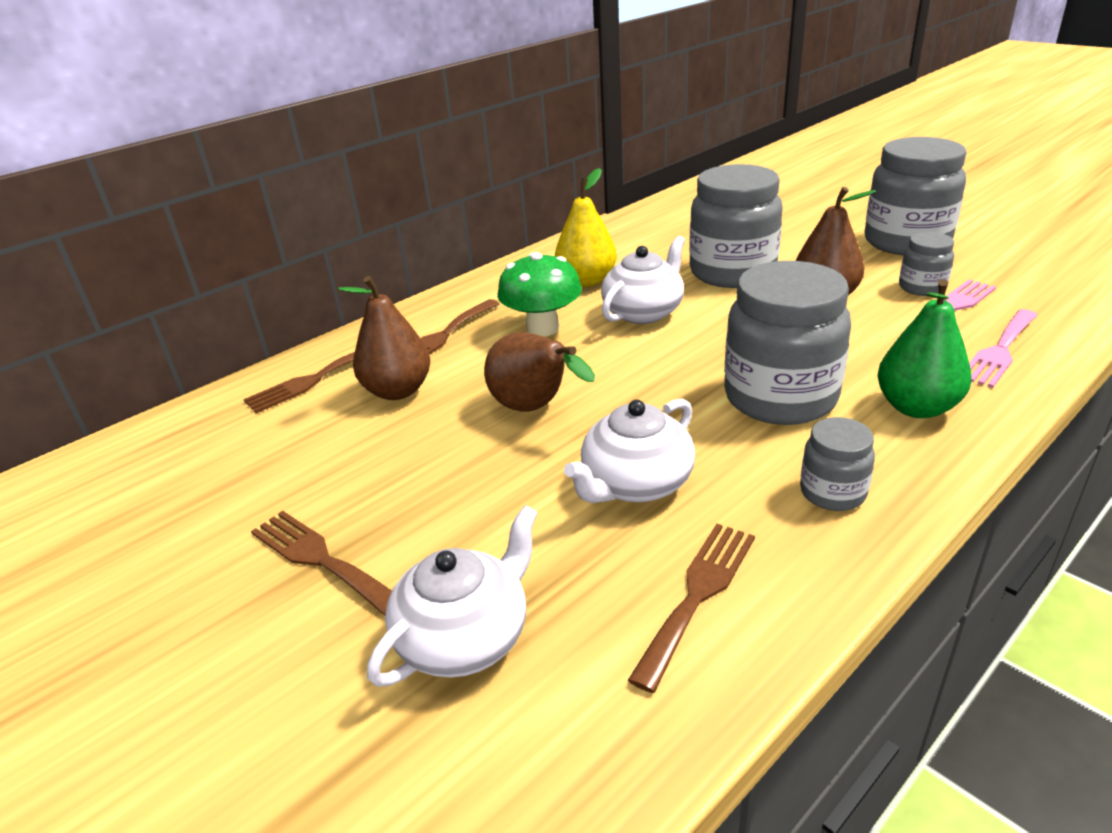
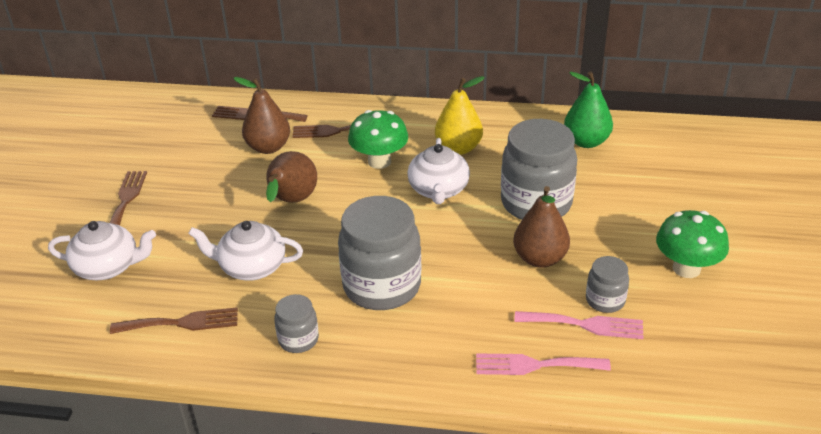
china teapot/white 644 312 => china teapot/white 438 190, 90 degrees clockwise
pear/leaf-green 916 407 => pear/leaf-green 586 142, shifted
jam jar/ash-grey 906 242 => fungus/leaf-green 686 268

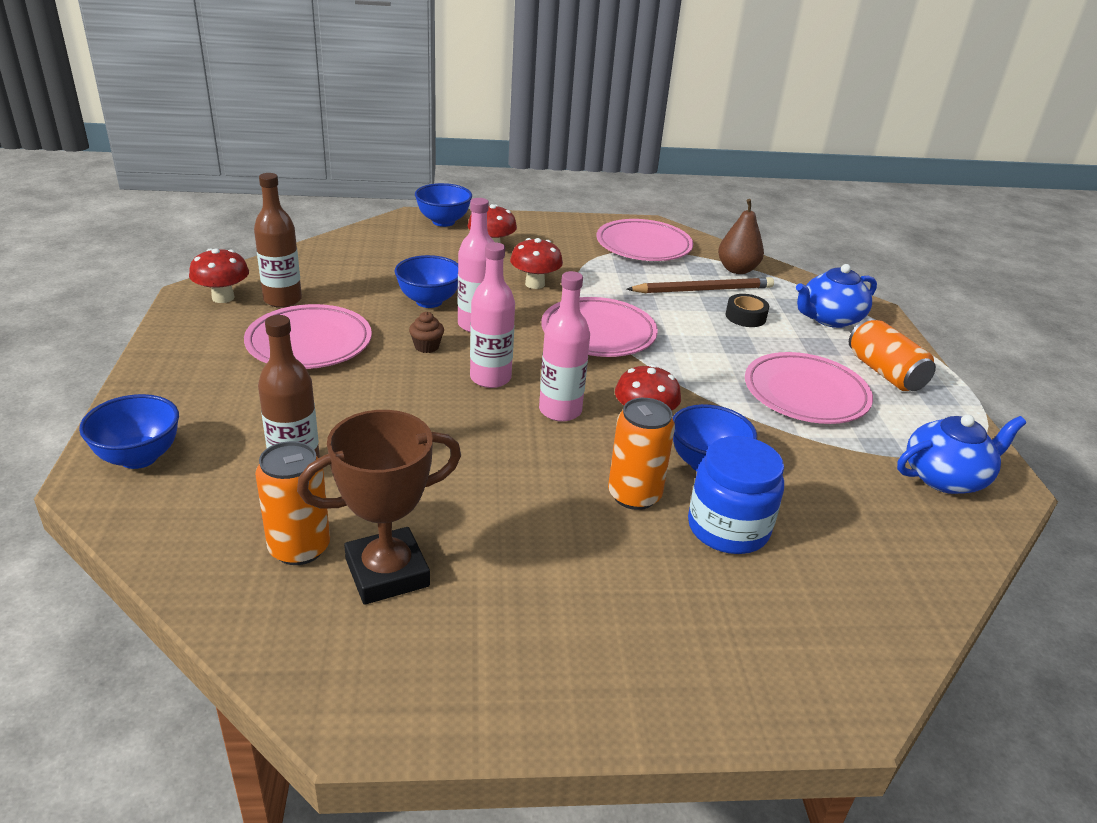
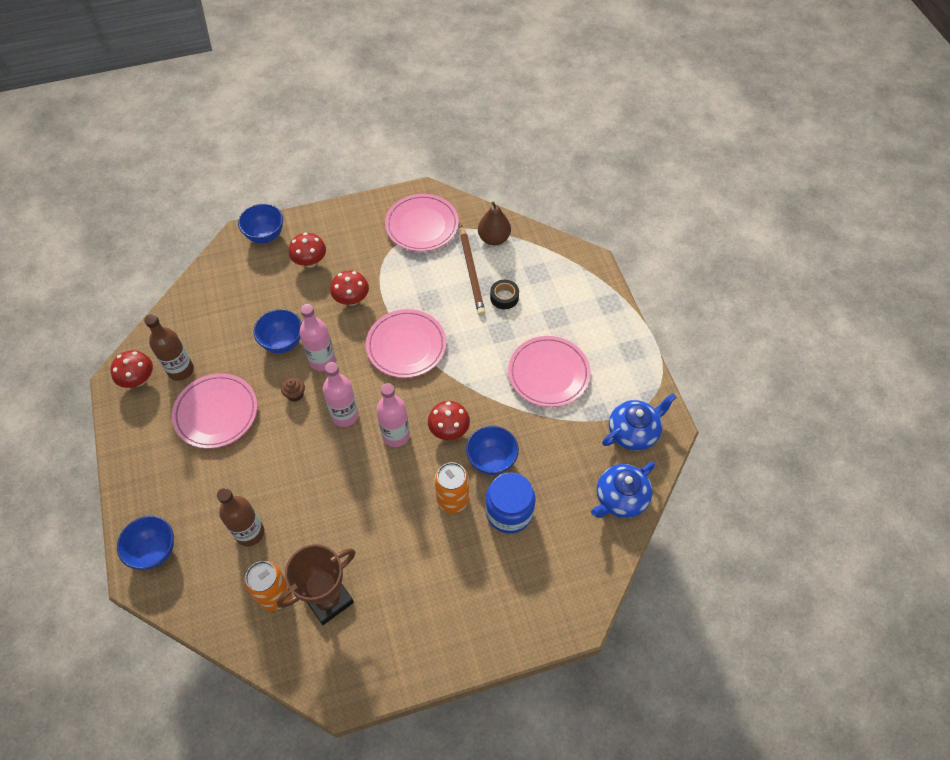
lead pencil/brown 703 290 => lead pencil/brown 472 272, 105 degrees clockwise
china teapot/royal blue 830 319 => china teapot/royal blue 620 498, shifted
soda can/orange-coloured 885 373 => nothing

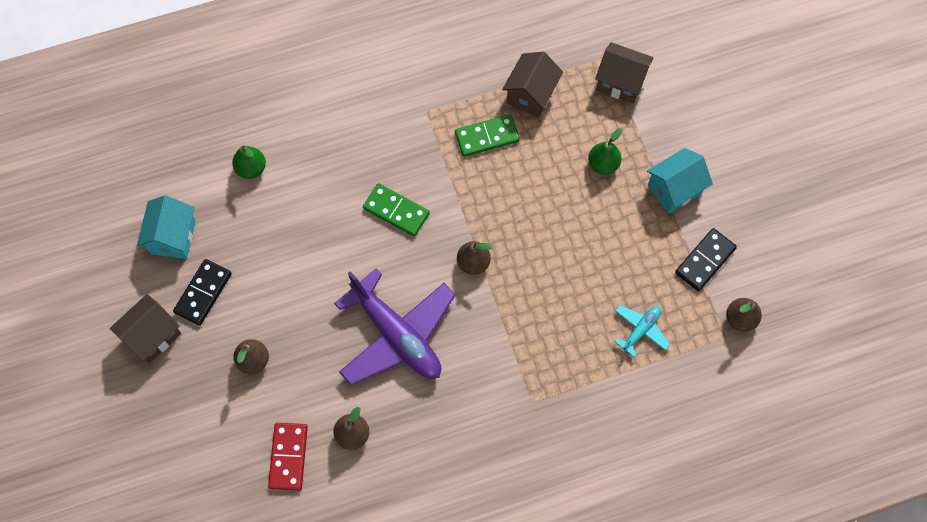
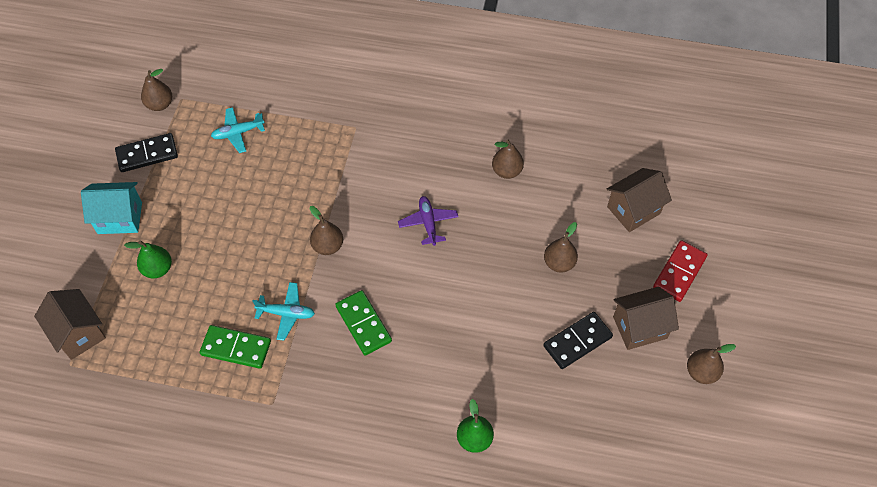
nothing => plane/teal 286 313
plane/purple 396 335 => plane/purple 428 223, x0.46
house/brown 531 94 => house/brown 633 210, shifted
domino/crimson 288 457 => domino/crimson 679 272, shifted
nothing => pear/brown 701 372
house/teal 173 237 => nothing

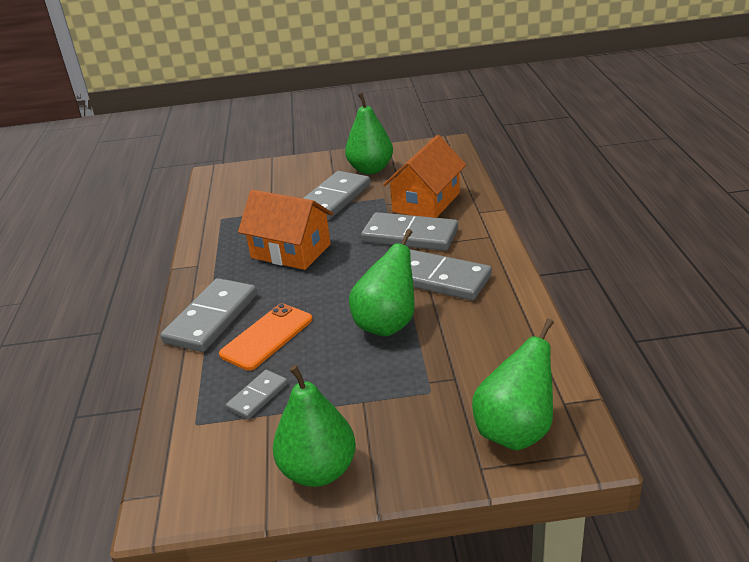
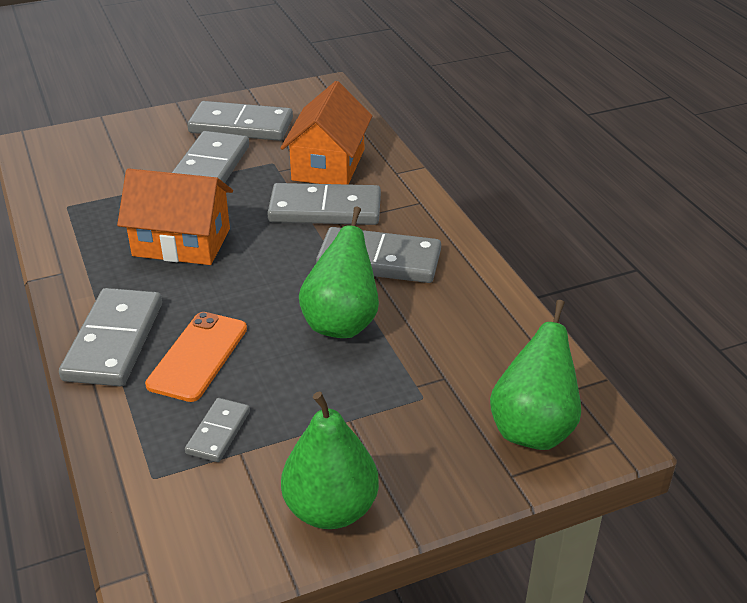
pear/leaf-green 371 169 => domino/ash-grey 241 126

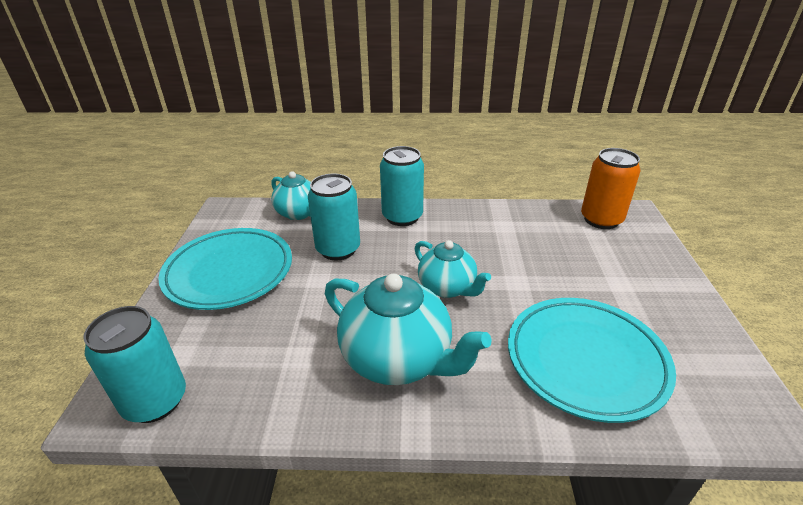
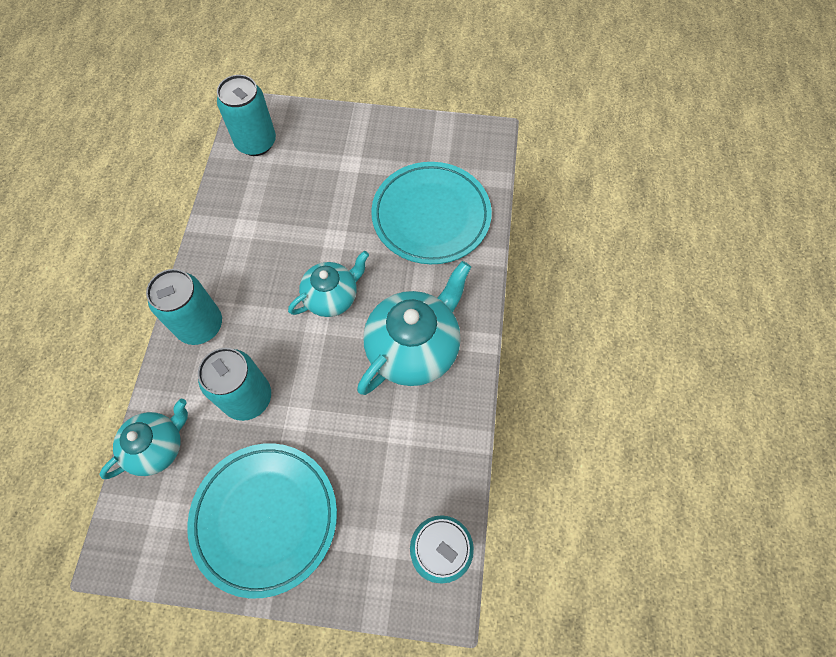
soda can/orange-coloured 601 220 => soda can/teal 256 142

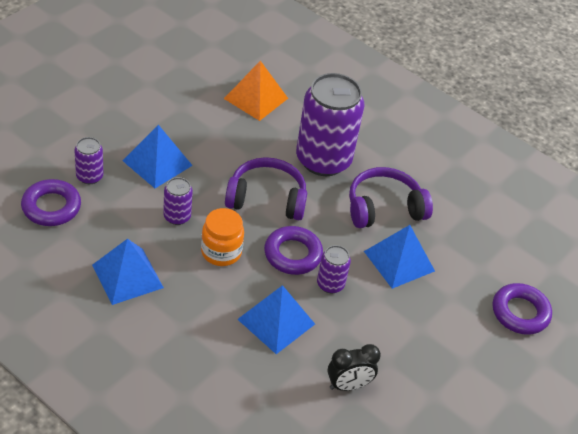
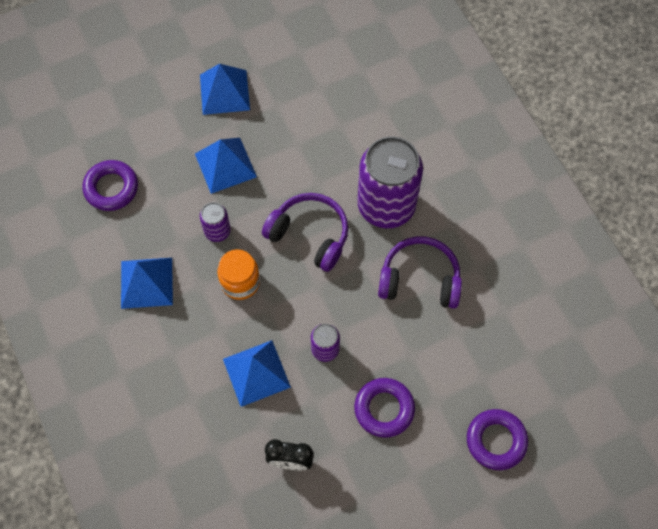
solid pyramid/royal blue 399 261 => solid pyramid/royal blue 224 92, shifted
hoop/purple 292 254 => hoop/purple 384 409, shifted
soda can/purple 89 176 => nothing
solid pyramid/orange-coloured 256 98 => nothing

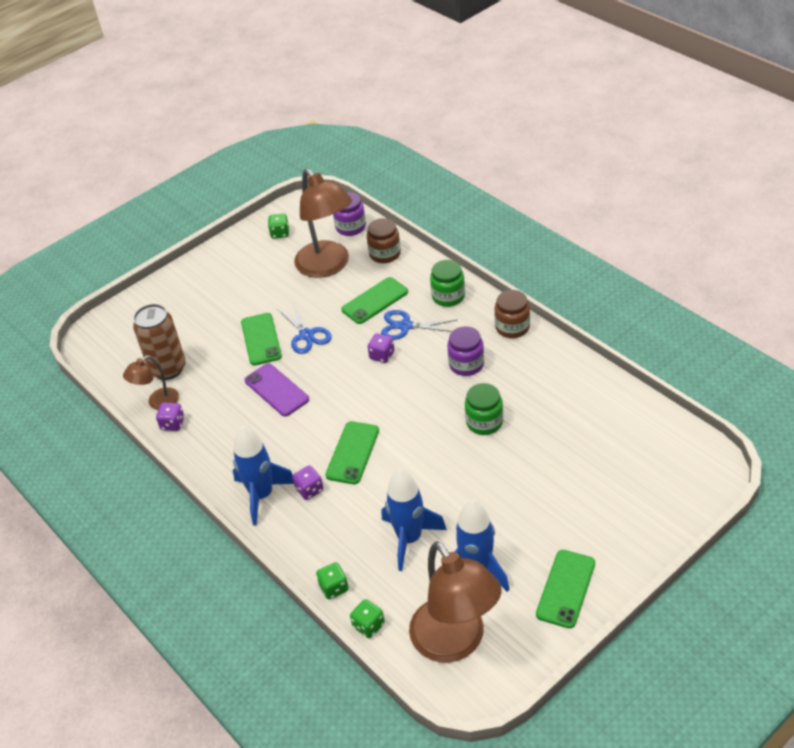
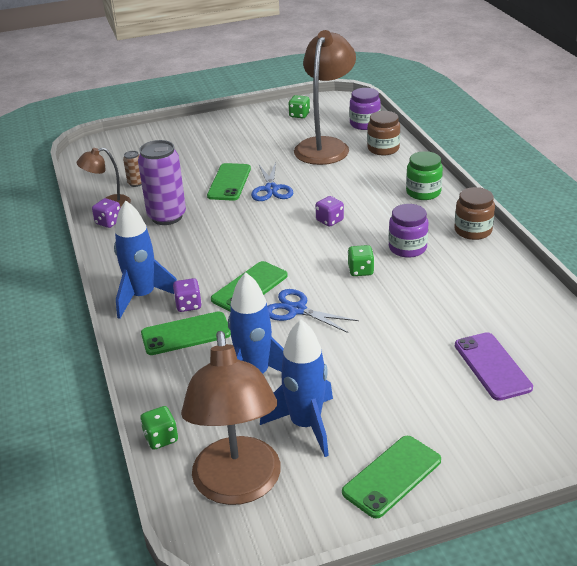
soda can/brown 168 369 => soda can/brown 136 183, x0.46
nothing => soda can/purple 167 216
smartphone/leaf-green 375 301 => smartphone/leaf-green 186 334, shifted
pair of scissors/royal blue 405 326 => pair of scissors/royal blue 297 310, shifted
desk lamp/brown 328 266 => desk lamp/brown 325 146, 150 degrees counterclockwise
game die/leaf-green 334 588 => game die/leaf-green 360 271, shifted
smartphone/purple 276 390 => smartphone/purple 492 366, shifted
jam jar/leaf-green 484 422 => nothing

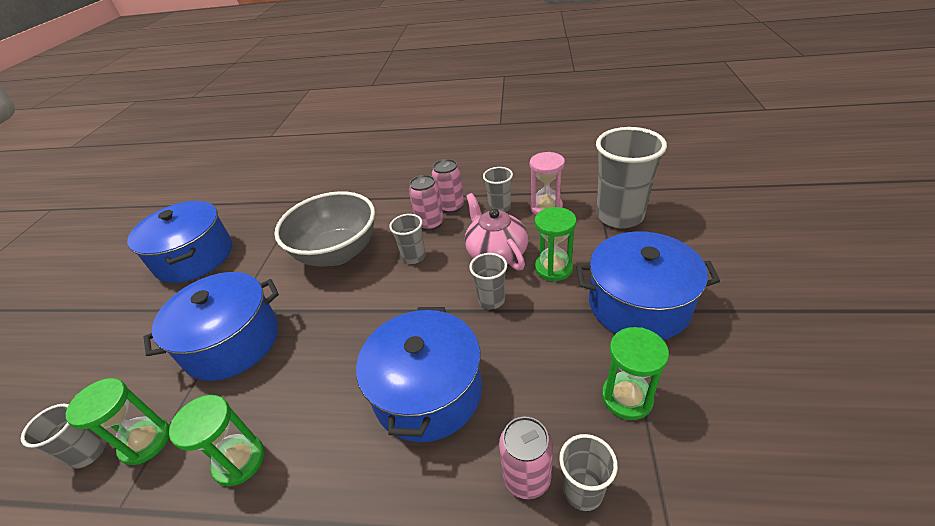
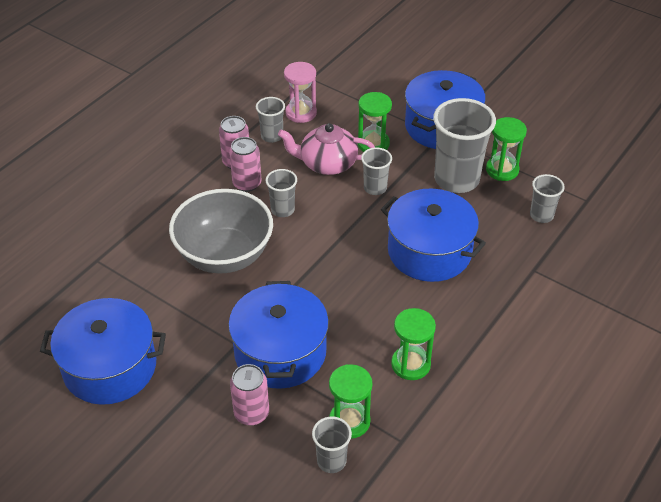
soda can/rose-pink 526 477 => soda can/rose-pink 251 413, shifted
cup/ash-grey 619 216 => cup/ash-grey 456 179, shifted

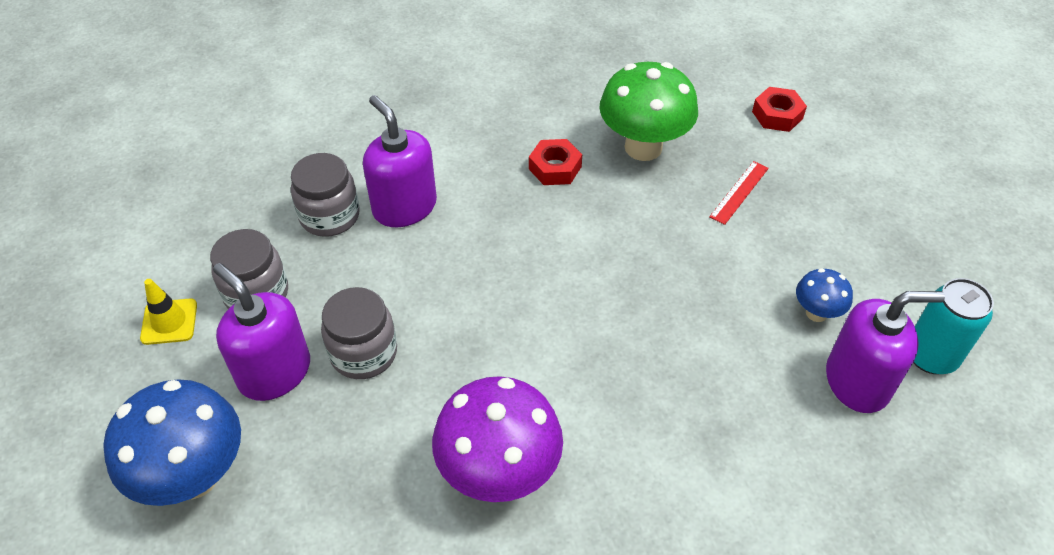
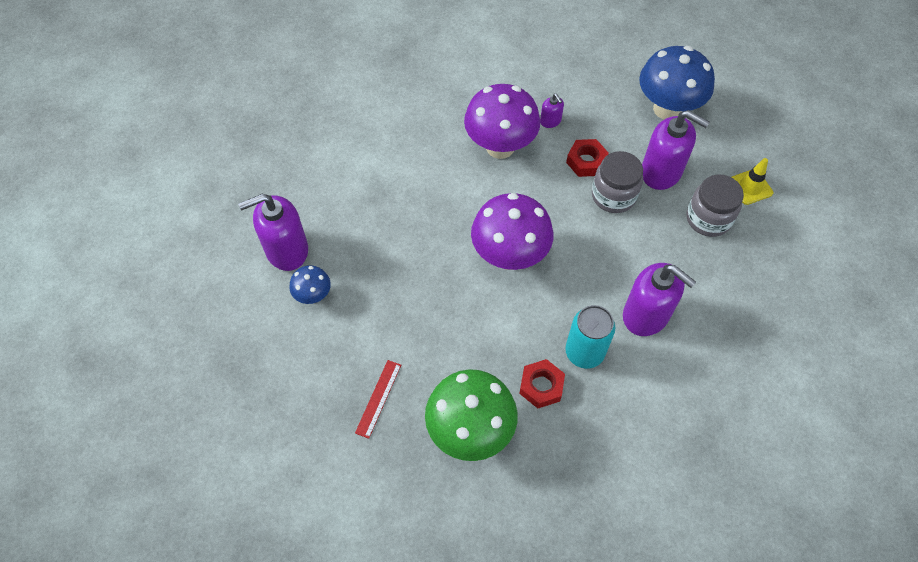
nothing => fungus/purple 509 256
nothing => soap dispenser/purple 550 121
soda can/teal 930 356 => soda can/teal 584 352, shifted
hex nut/crimson 777 115 => hex nut/crimson 586 161, shifted
jam jar/ash-grey 330 216 => nothing

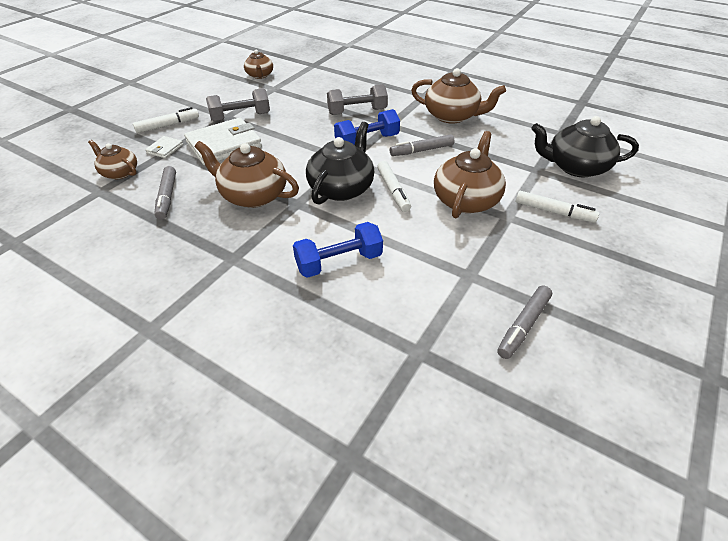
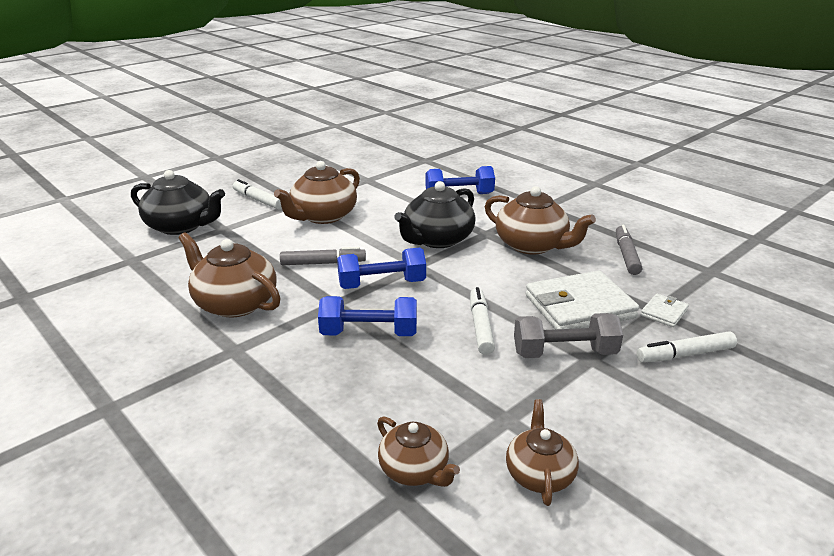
dumbbell/ash-grey 357 112 => dumbbell/royal blue 369 333
china teapot/brown 119 172 => china teapot/brown 415 470, shifted
felt pen/white 393 191 => felt pen/white 480 326, shifted
felt pen/ash-grey 523 326 => nothing

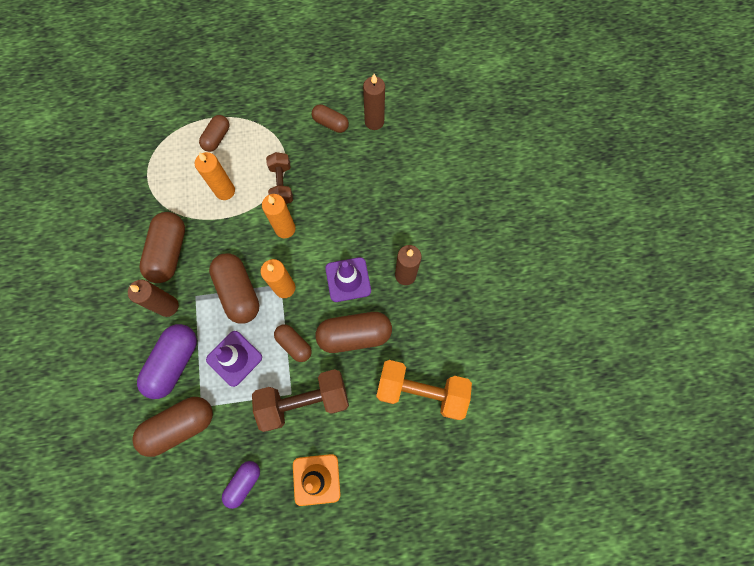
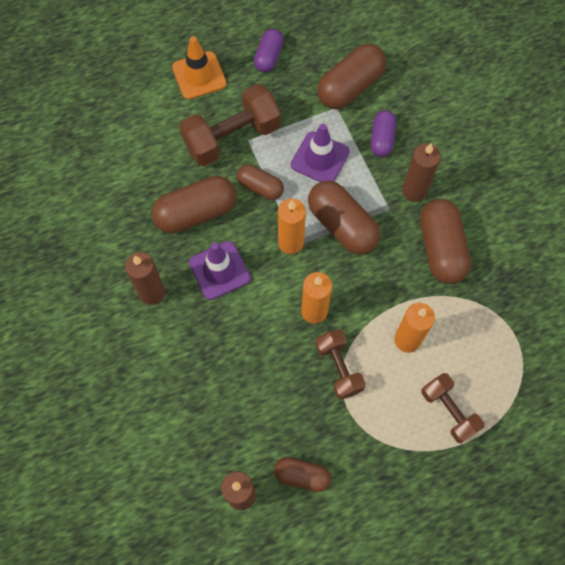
capsule/purple 174 363 => capsule/purple 381 139, x0.59
capsule/brown 217 138 => dumbbell/brown 449 411
dumbbell/orange-coloured 421 391 => nothing

